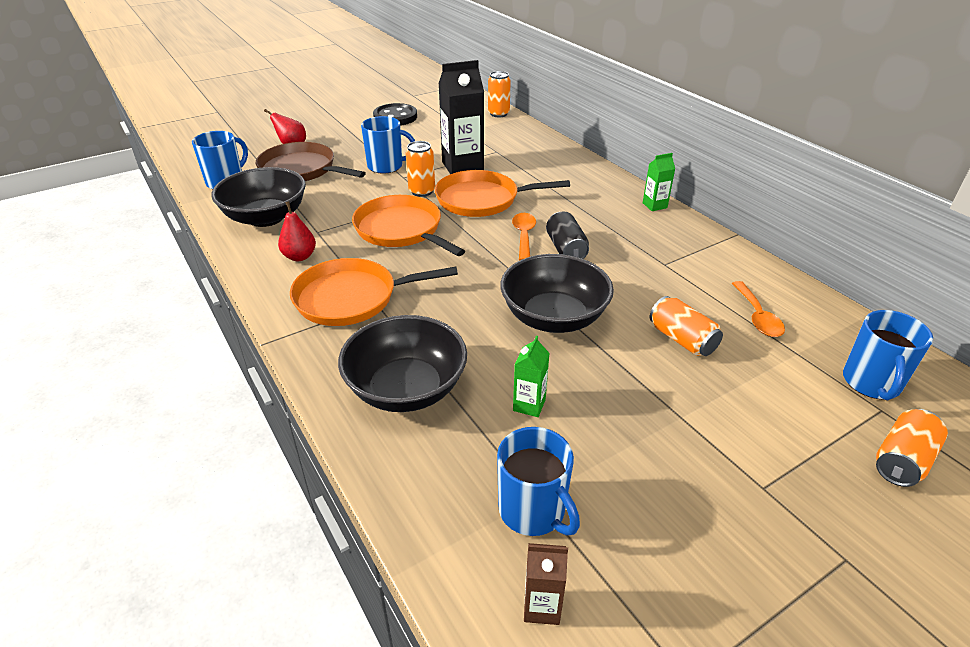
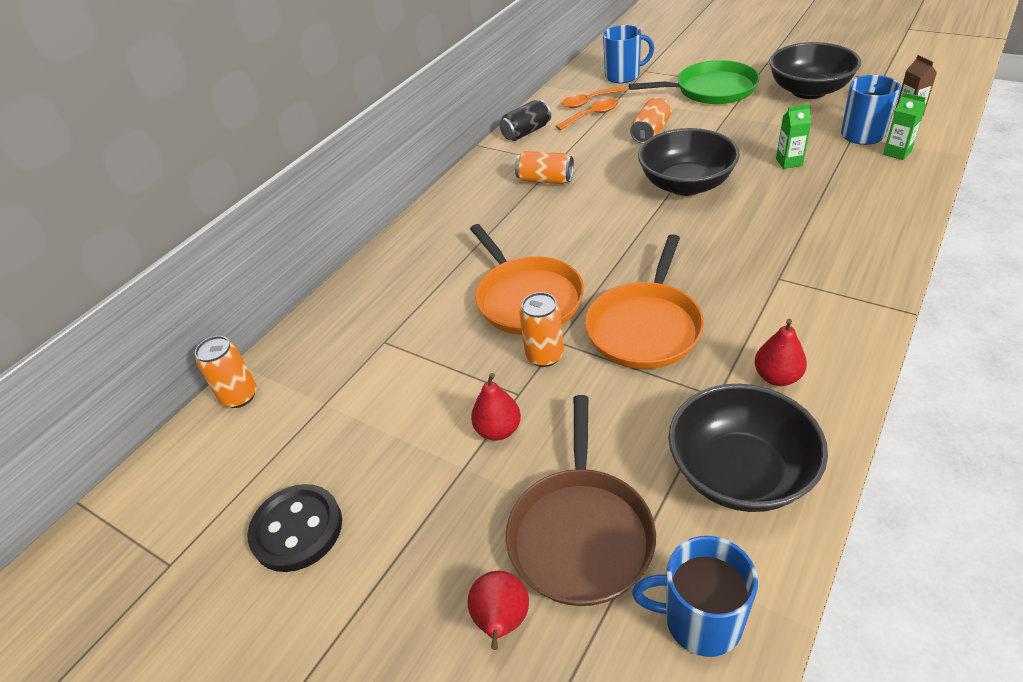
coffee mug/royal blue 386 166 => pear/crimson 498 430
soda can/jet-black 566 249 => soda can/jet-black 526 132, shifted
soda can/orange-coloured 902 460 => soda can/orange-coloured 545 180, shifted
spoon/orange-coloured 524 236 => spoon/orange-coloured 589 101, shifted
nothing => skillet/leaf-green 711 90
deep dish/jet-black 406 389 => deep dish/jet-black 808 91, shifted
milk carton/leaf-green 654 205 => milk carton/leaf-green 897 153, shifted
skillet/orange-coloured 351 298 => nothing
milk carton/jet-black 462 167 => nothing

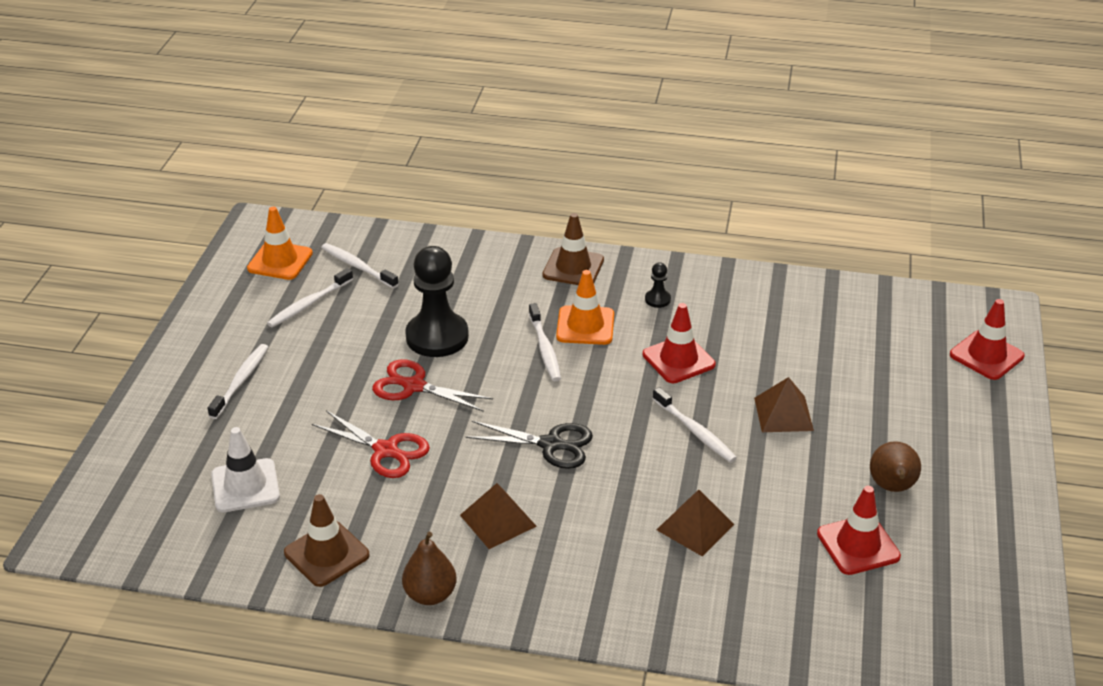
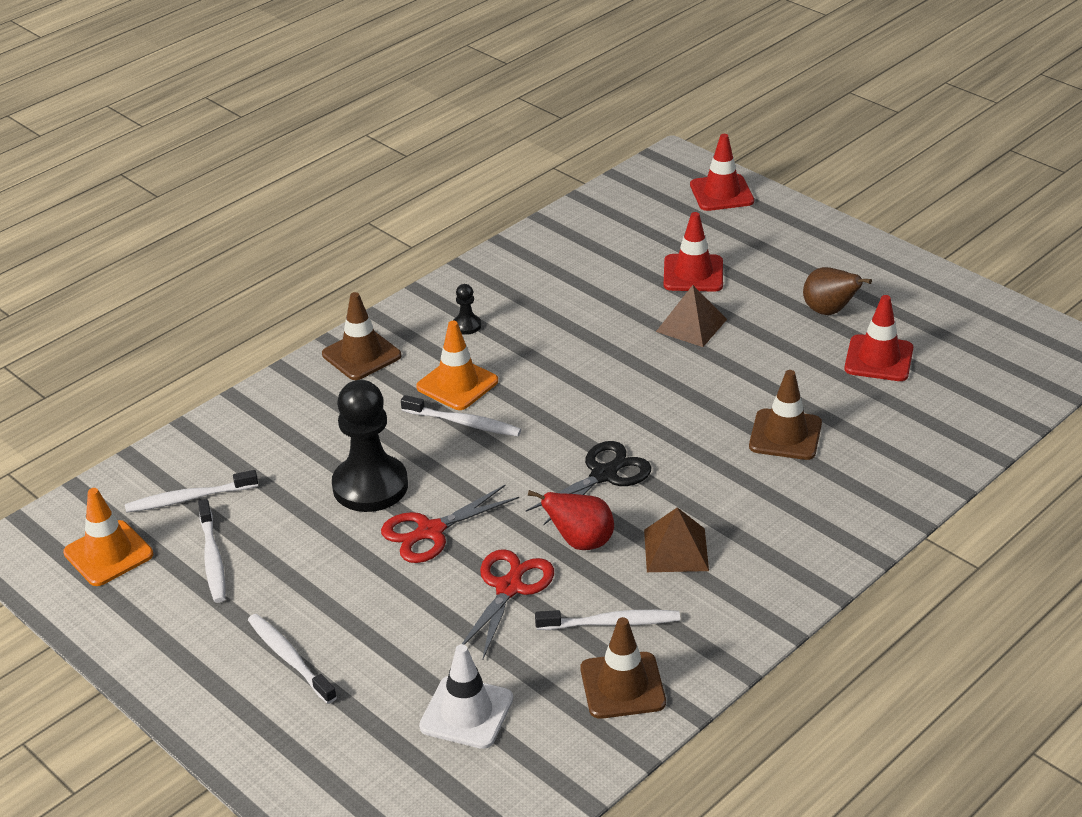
pair of scissors/crimson 385 450 => pair of scissors/crimson 509 588, 45 degrees counterclockwise
nothing => pear/crimson 580 542
toothbrush/white 695 431 => toothbrush/white 611 623, shifted
safety cone/crimson 678 359 => safety cone/crimson 693 274, shifted
solid pyramid/brown 695 527 => safety cone/brown 785 435
pear/brown 430 595 => nothing

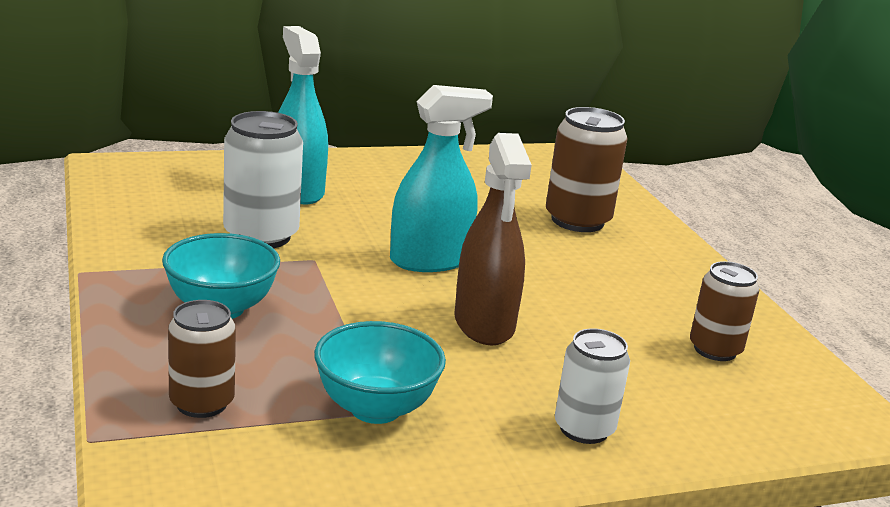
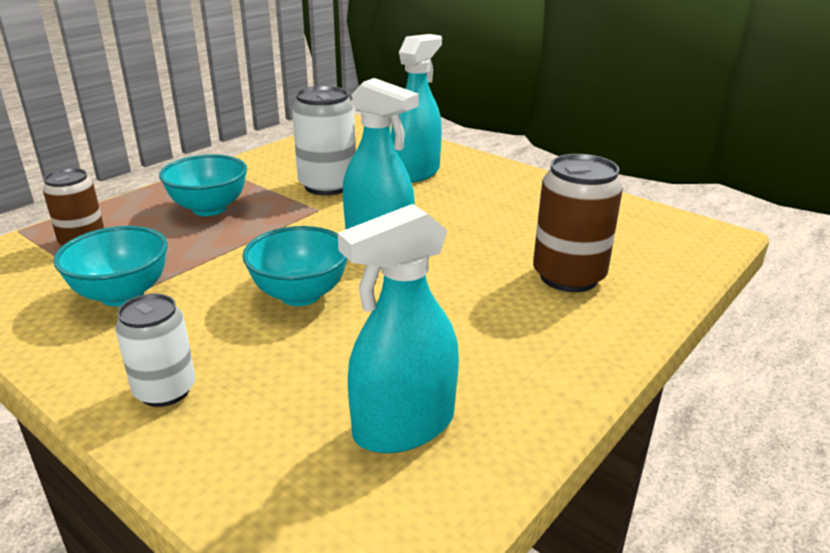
spray bottle/brown 484 324 => deep dish/teal 300 295
soda can/brown 715 349 => spray bottle/teal 404 426

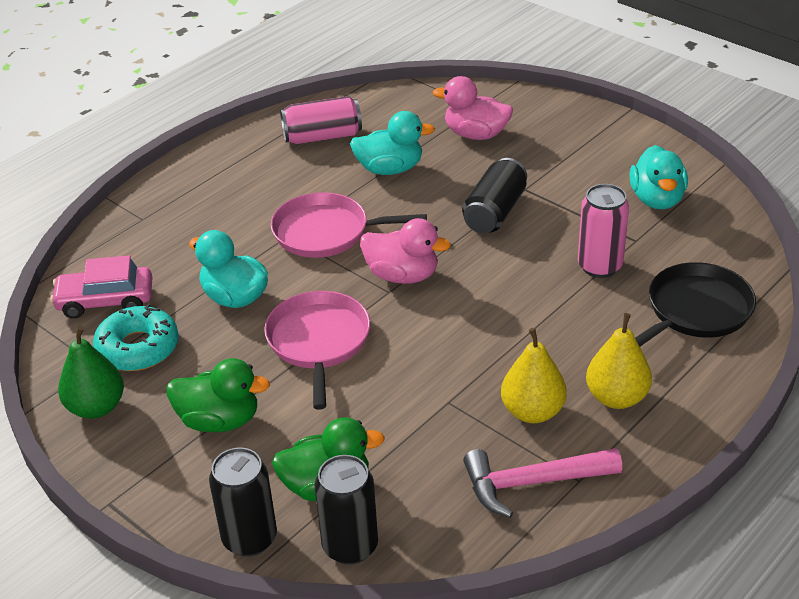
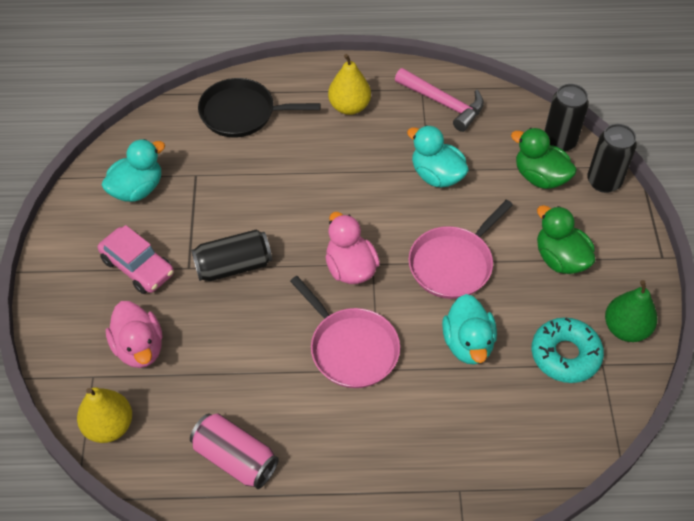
pear/golden 532 411 => pear/golden 109 426, shifted
toy car/rose-pink 105 301 => toy car/rose-pink 138 267, shifted
duck/teal 390 169 => duck/teal 436 175, shifted
soda can/rose-pink 599 266 => nothing

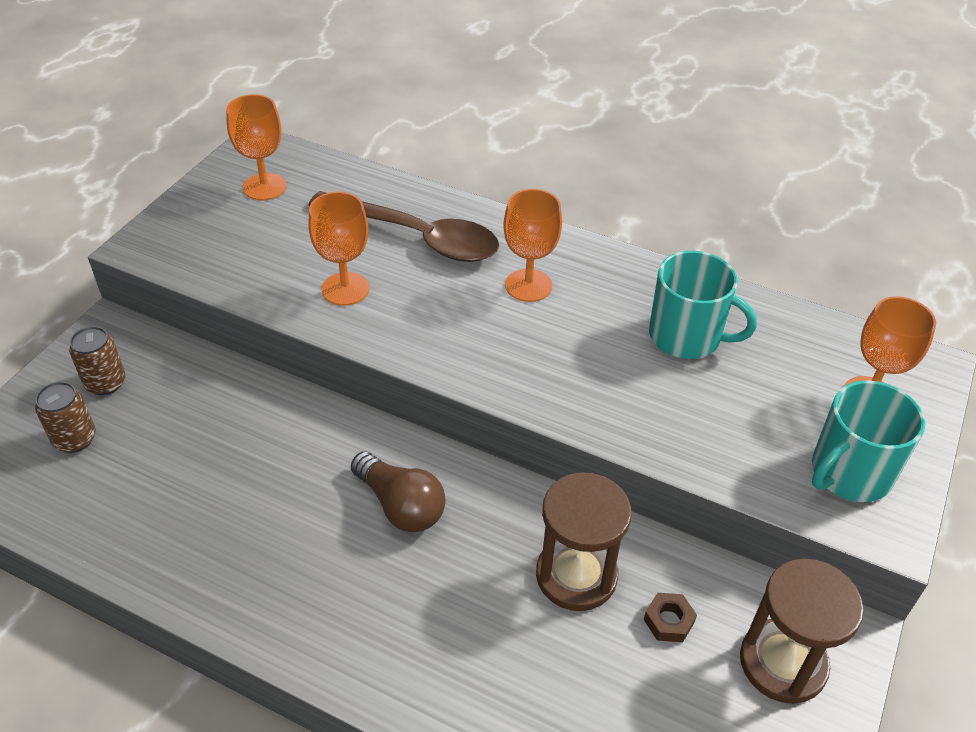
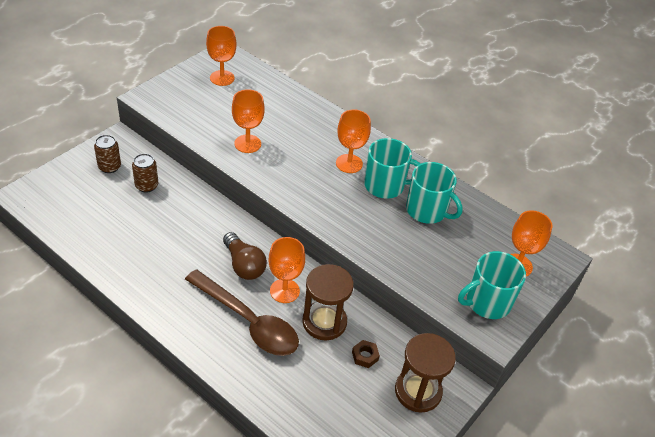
soda can/brown 75 439 => soda can/brown 146 186, shifted
spoon/brown 417 237 => spoon/brown 248 322, shifted
nothing => goblet/orange-coloured 284 291
nothing => coffee mug/teal 385 186

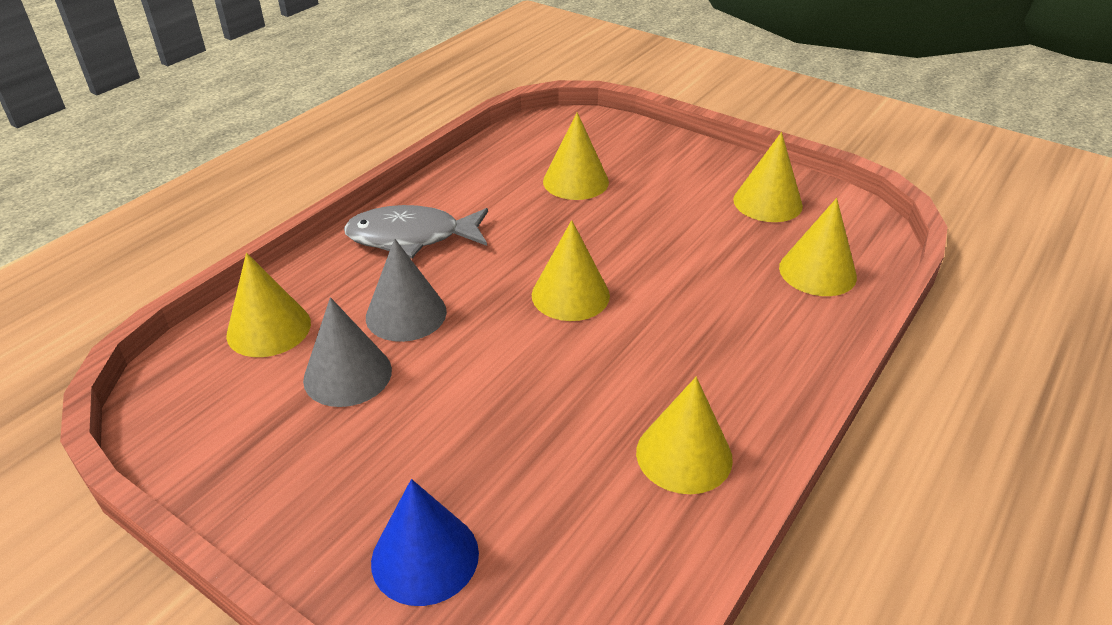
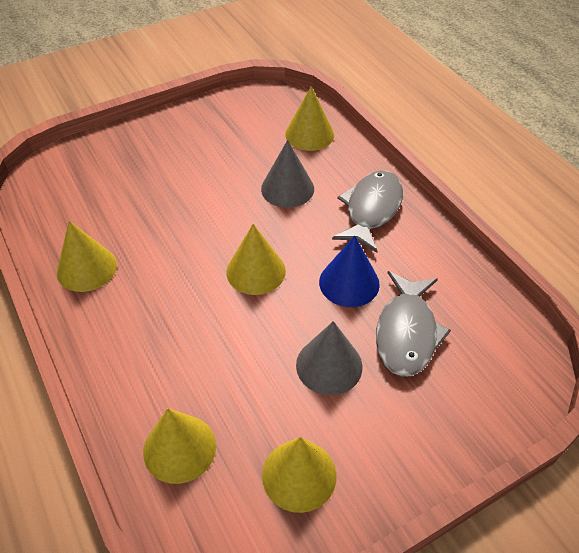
solid cone/ash-grey 347 374 => solid cone/ash-grey 329 365, shifted
solid cone/royal blue 425 557 => solid cone/royal blue 349 283, shifted
solid cone/golden 575 181 => toy fish/ash-grey 407 332

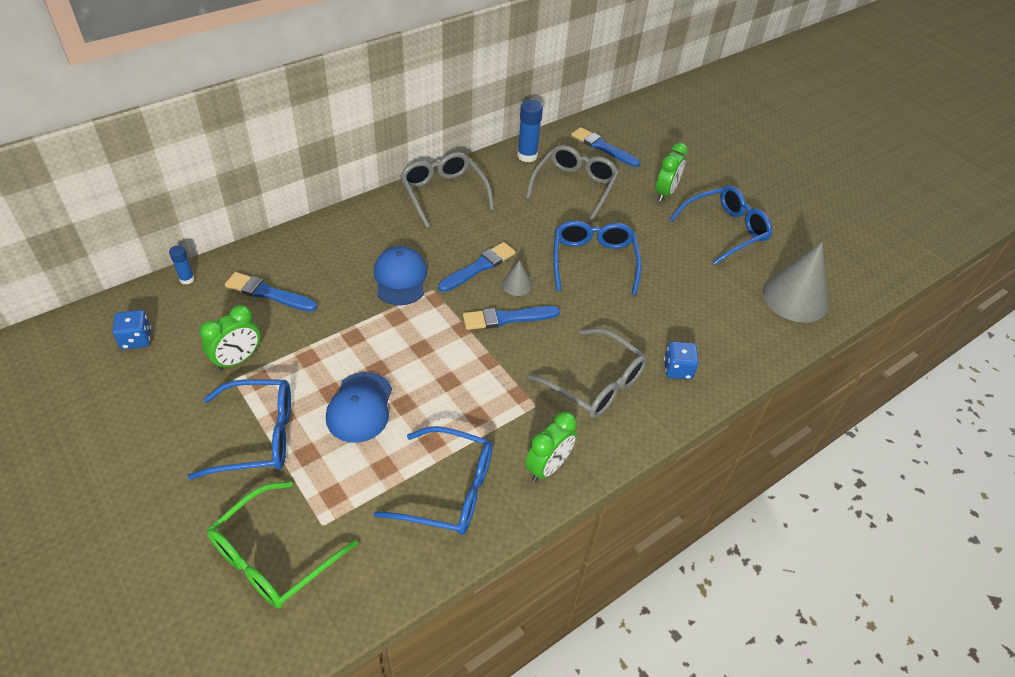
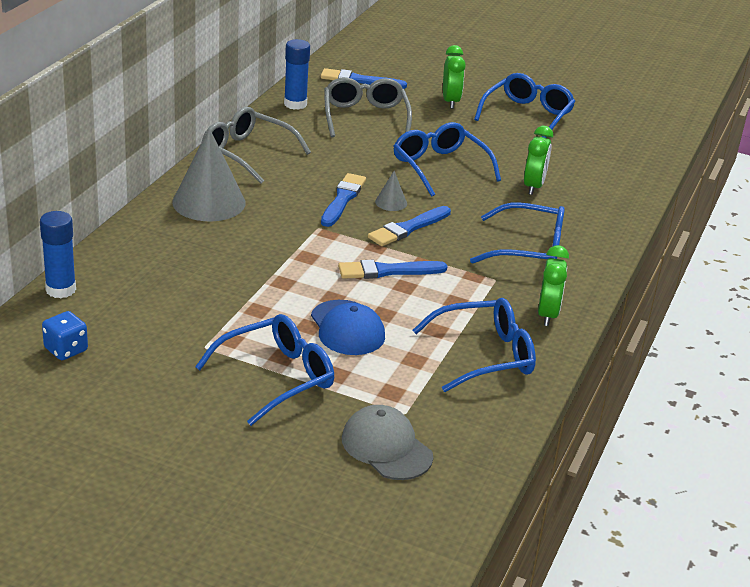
glue stick/royal blue 187 279 => glue stick/royal blue 61 290, x1.75
solid cone/ash-grey 795 298 => solid cone/ash-grey 209 202, shifted
brush/royal blue 268 293 => brush/royal blue 388 271, shifted
eyeglasses/leaf-green 273 556 => baseball cap/ash-grey 386 447
eyeglasses/ash-grey 595 383 => eyeglasses/royal blue 529 250
bedside clock/leaf-green 237 360 => bedside clock/leaf-green 533 186, shifted
baseball cap/royal blue 400 278 => nothing
game die/royal blue 677 369 => nothing

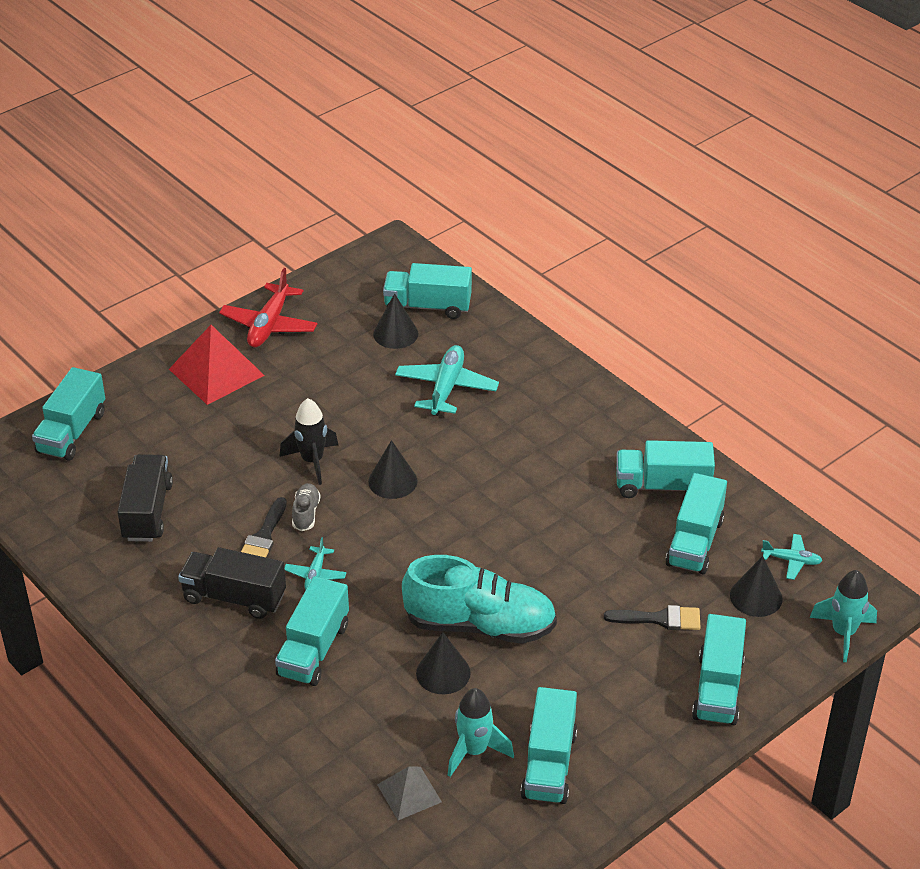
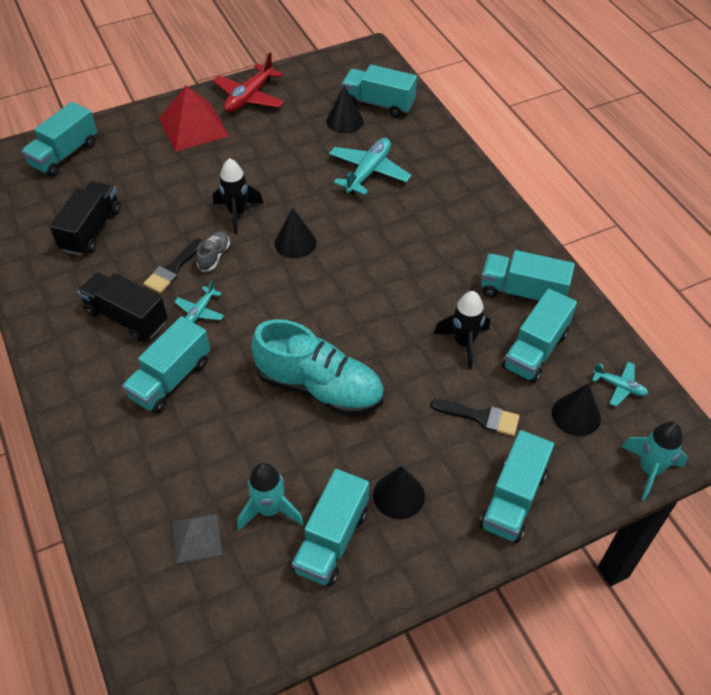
solid cone/jet-black 443 673 => solid cone/jet-black 398 495, shifted
nothing => spaceship/jet-black 464 343

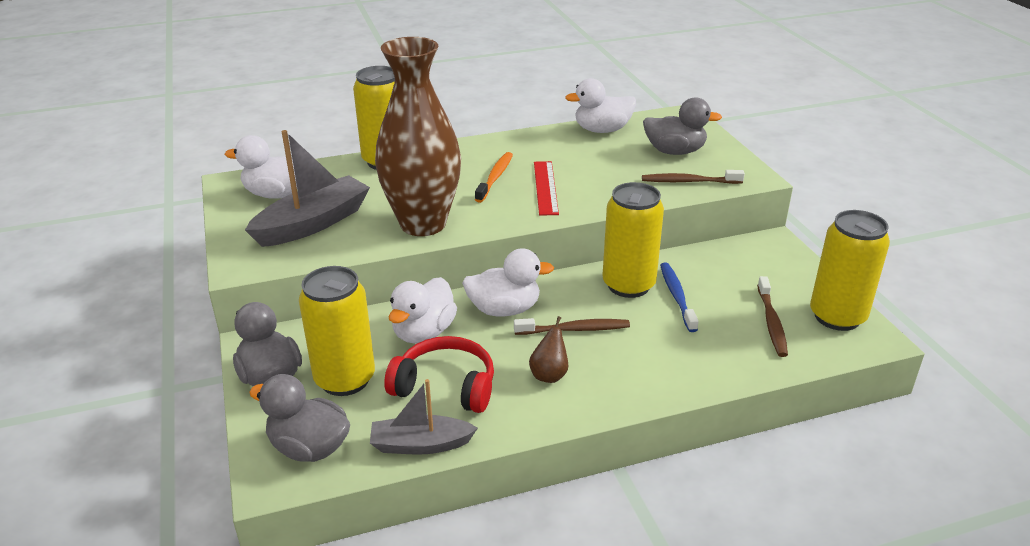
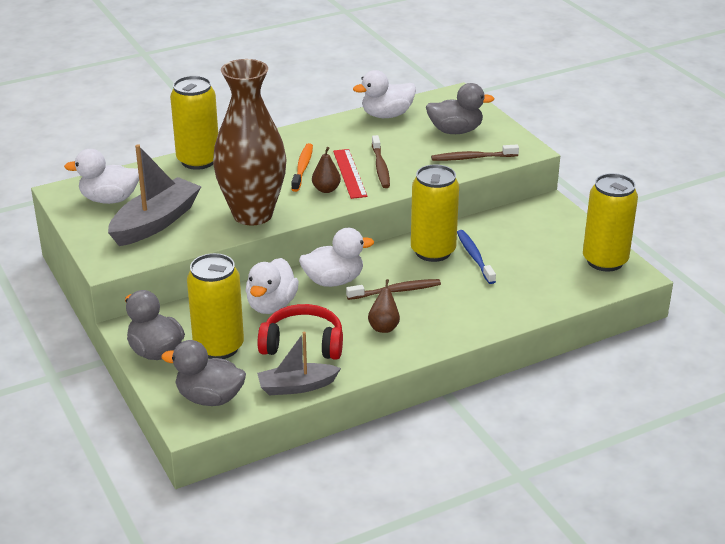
nothing => pear/brown 326 189
toothbrush/brown 771 322 => toothbrush/brown 380 167, shifted

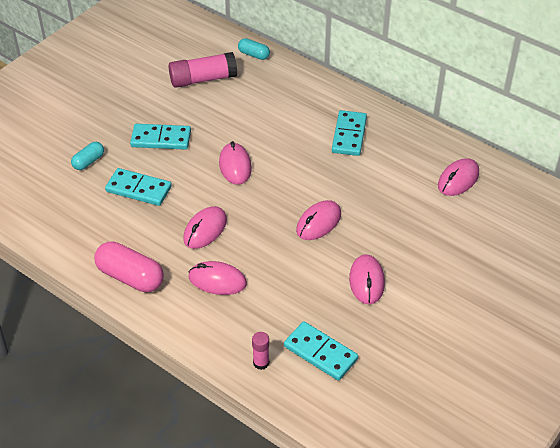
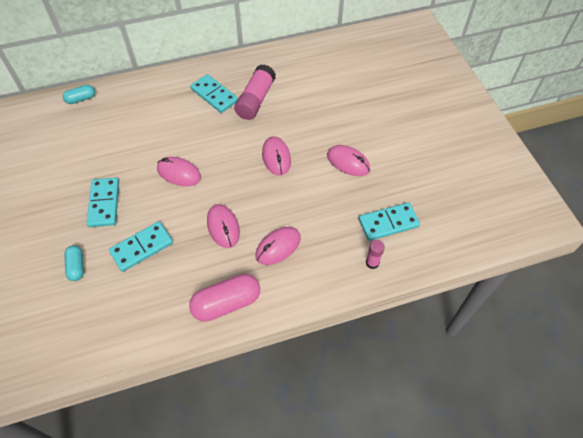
domino/teal 161 139 => domino/teal 104 203, 45 degrees counterclockwise
glue stick/rose-pink 203 79 => glue stick/rose-pink 255 100, shifted
mouse/rose-pink 458 179 => nothing

